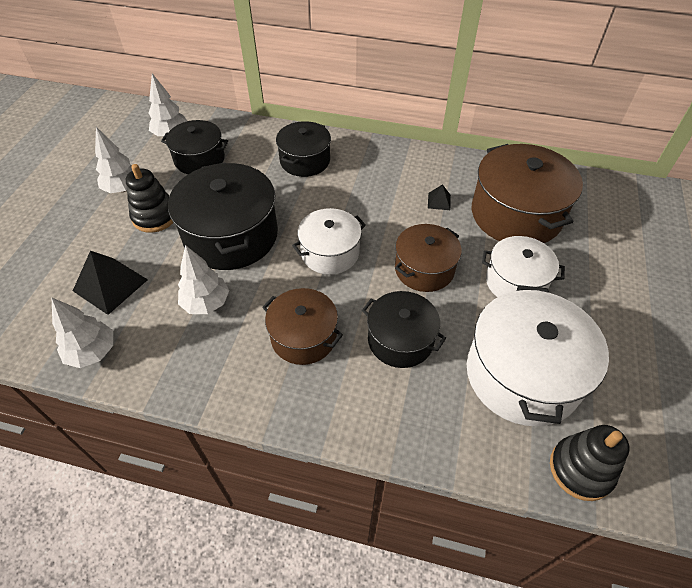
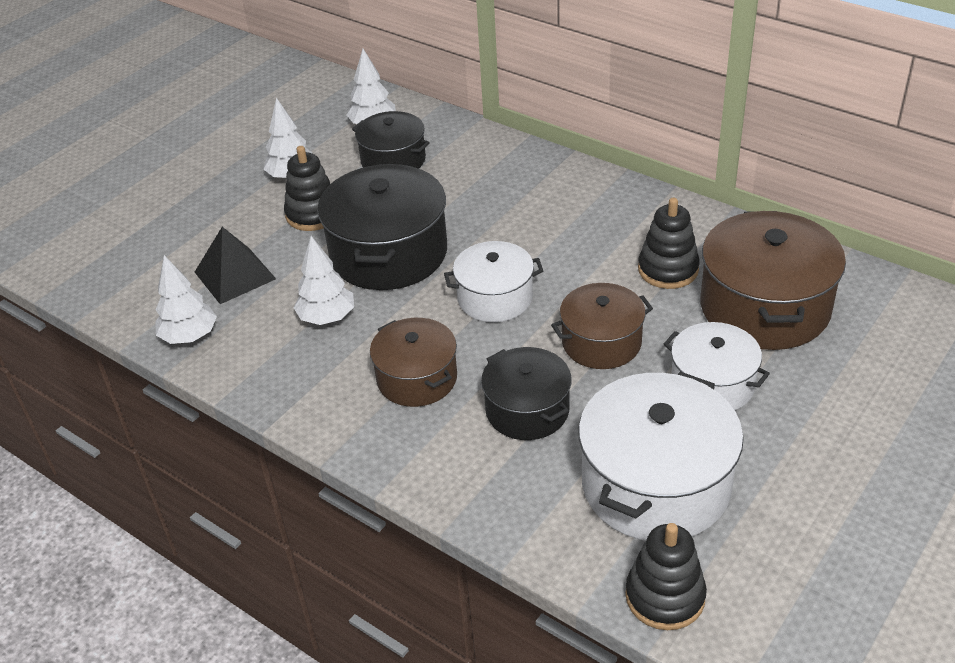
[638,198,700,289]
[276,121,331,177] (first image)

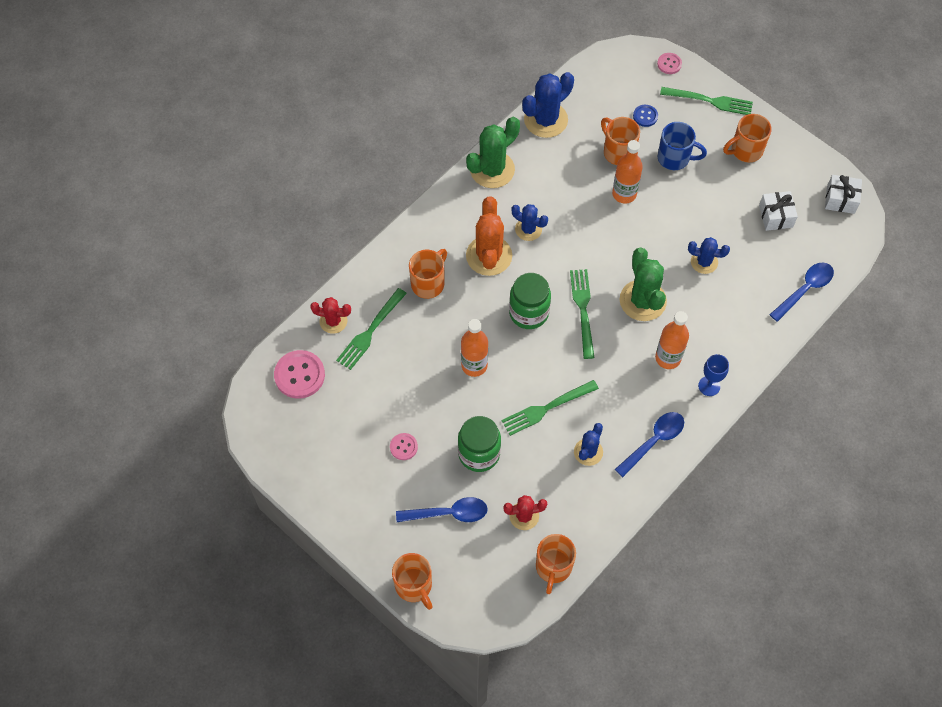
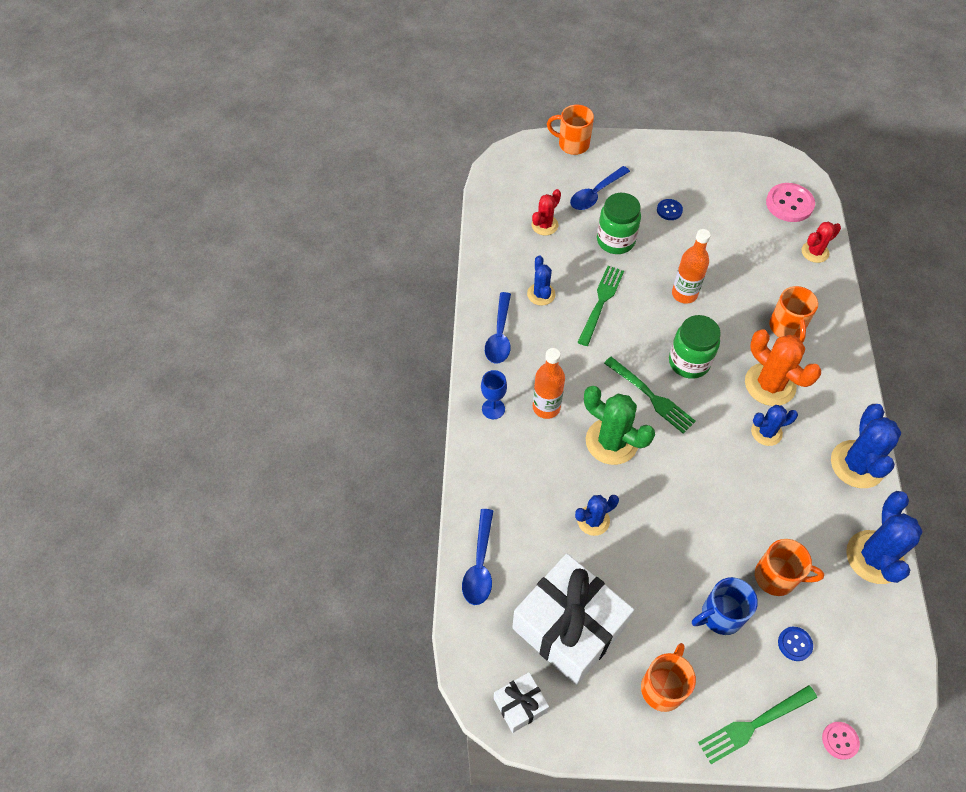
[512,553,634,685]
[657,199,683,220]
[831,404,901,488]
[336,288,407,370] (first image)
[536,534,576,594] (first image)
[612,140,643,204] (first image)

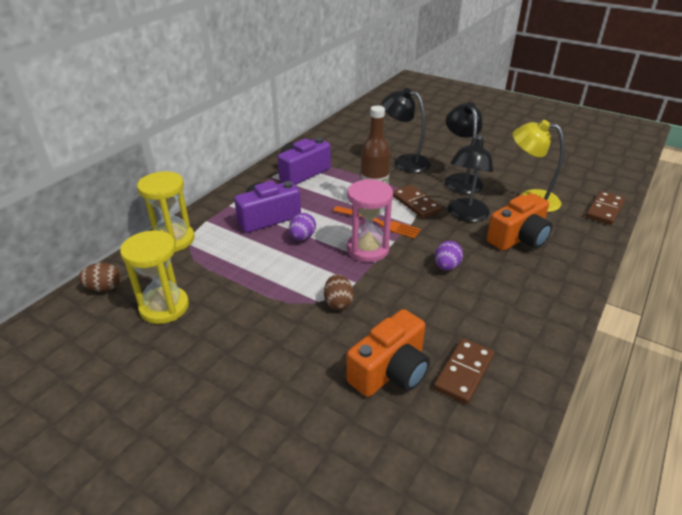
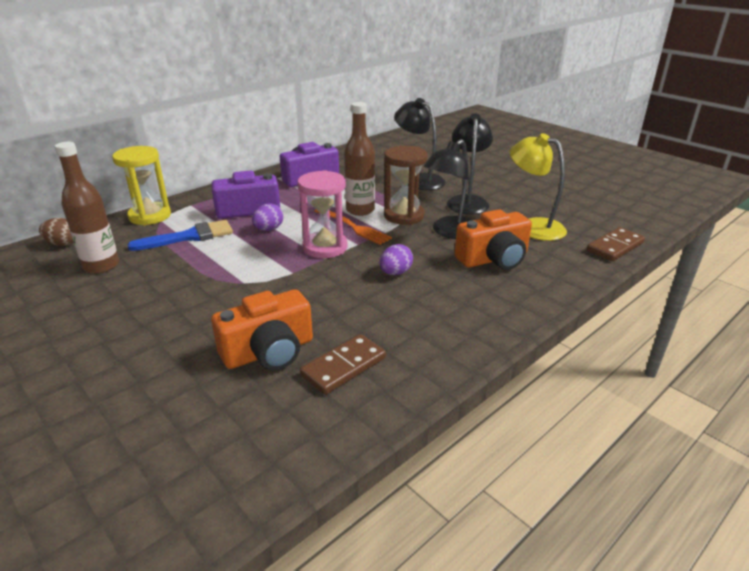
[55,142,119,274]
[127,220,233,251]
[384,146,428,225]
[324,274,354,310] (first image)

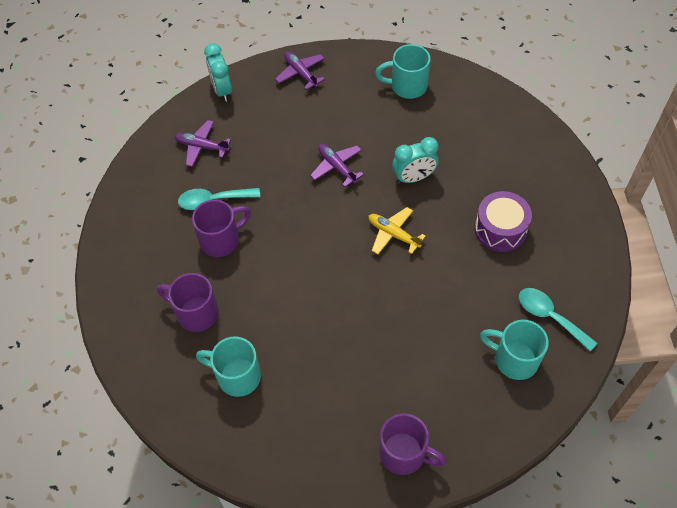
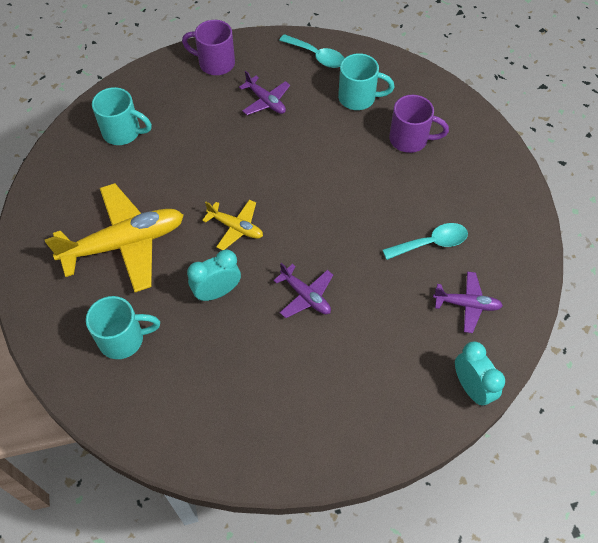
[45,183,184,292]
[86,296,160,359]
[239,71,290,115]
[279,34,344,68]
[192,200,251,257] (first image)

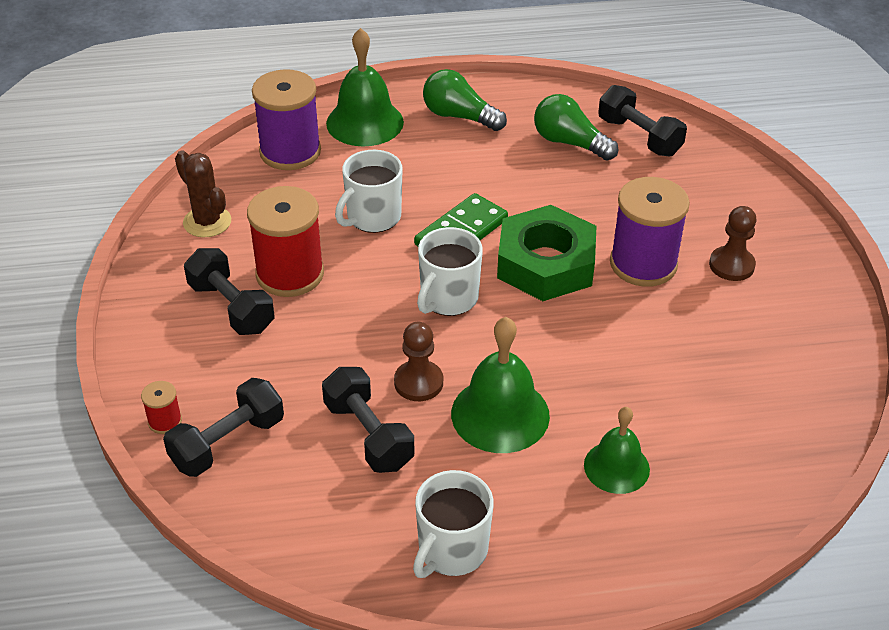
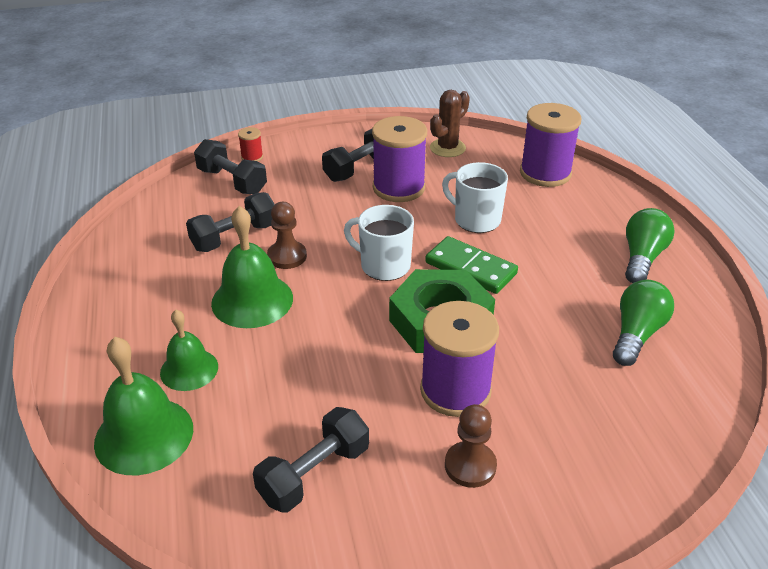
[94,337,193,475]
[253,407,369,512]
[372,116,427,202]
[413,470,494,578] (first image)

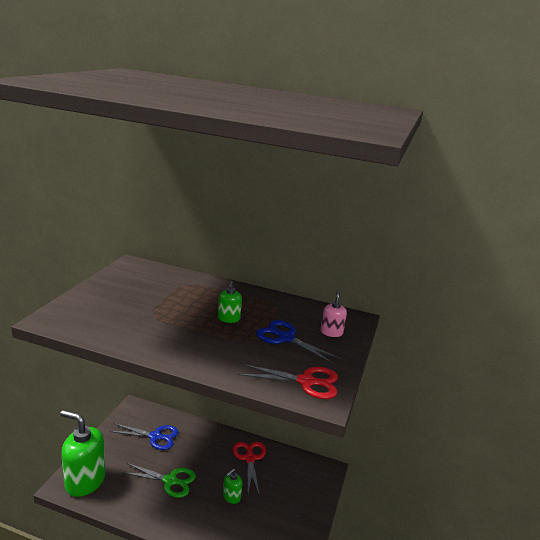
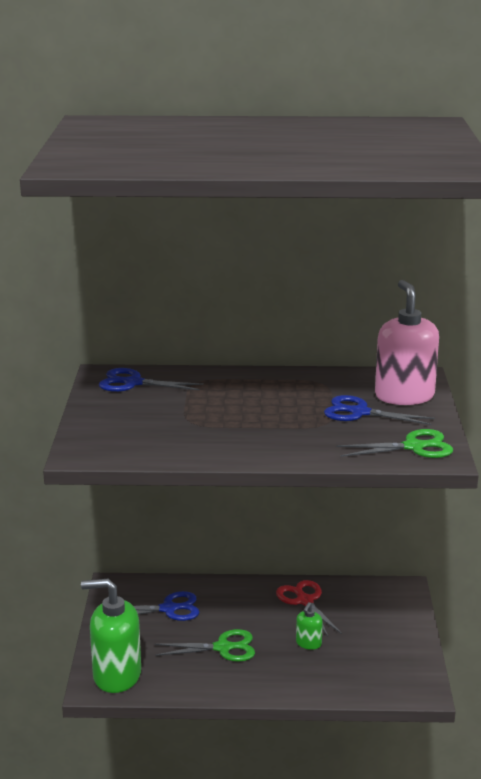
[99,368,203,392]
[336,429,453,458]
[375,280,439,405]
[218,281,242,323] (first image)

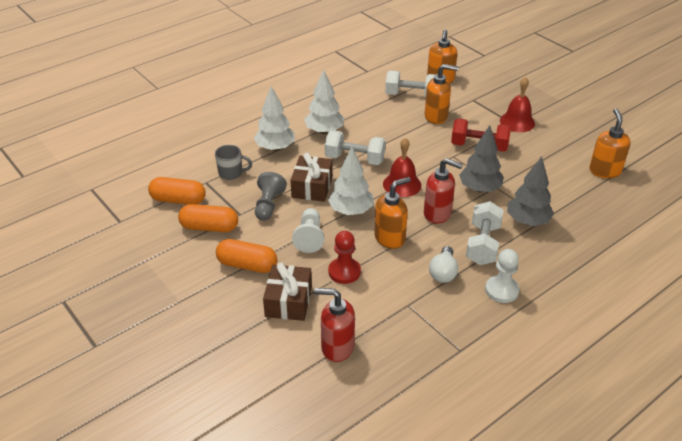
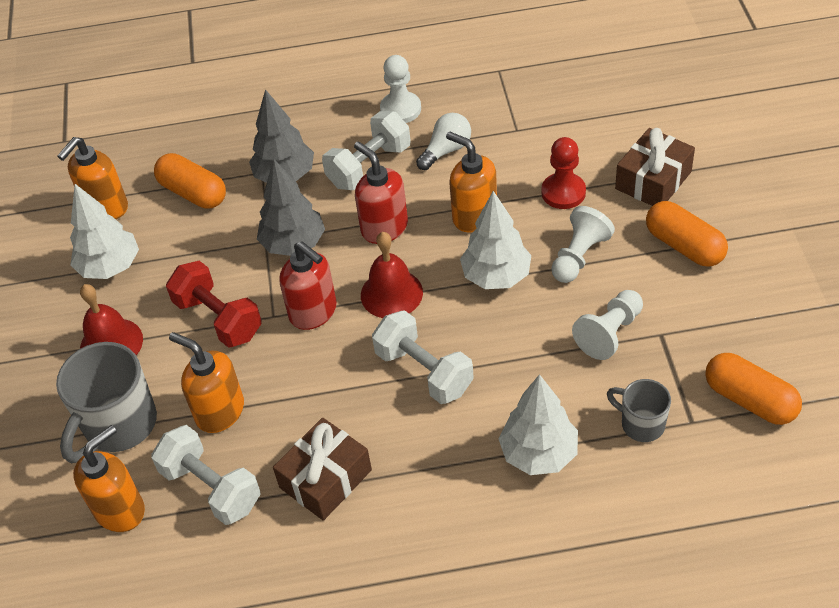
[56,342,157,463]
[70,184,139,279]
[154,153,226,209]
[273,418,372,521]
[279,241,337,330]
[446,131,497,232]
[572,290,643,360]

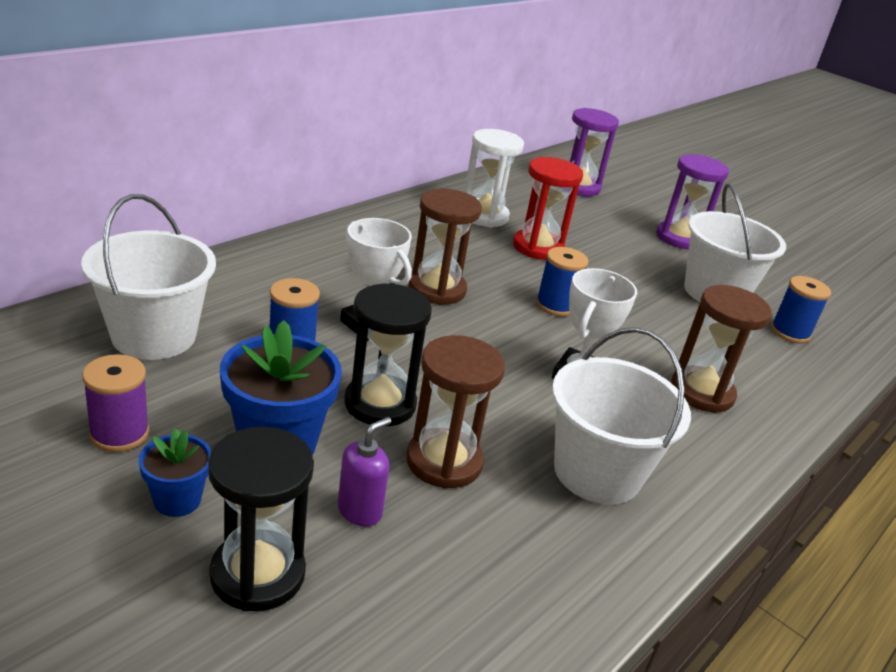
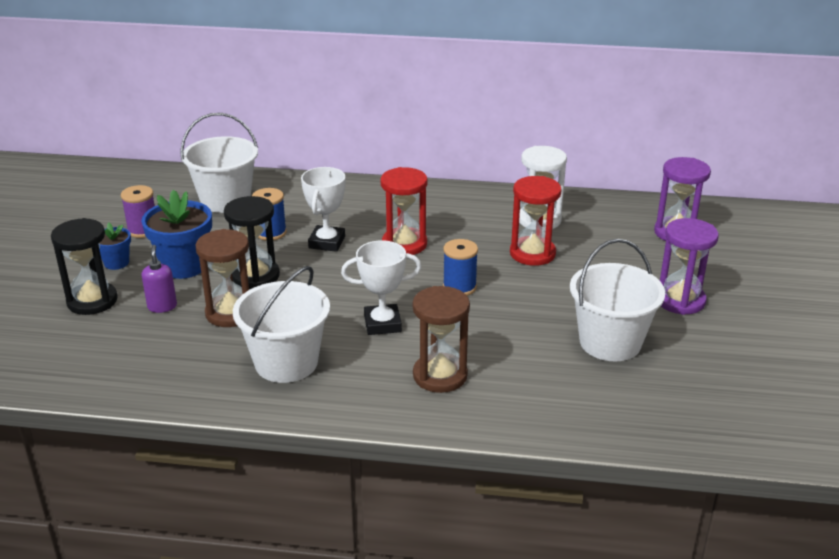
[142,245,177,313]
[380,167,428,255]
[771,276,831,344] (first image)

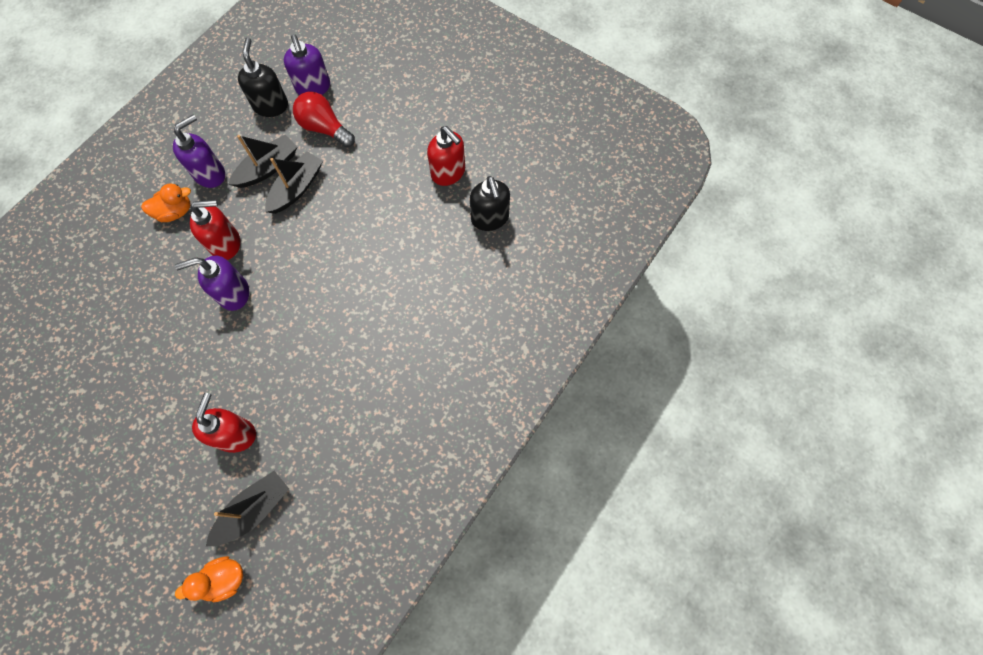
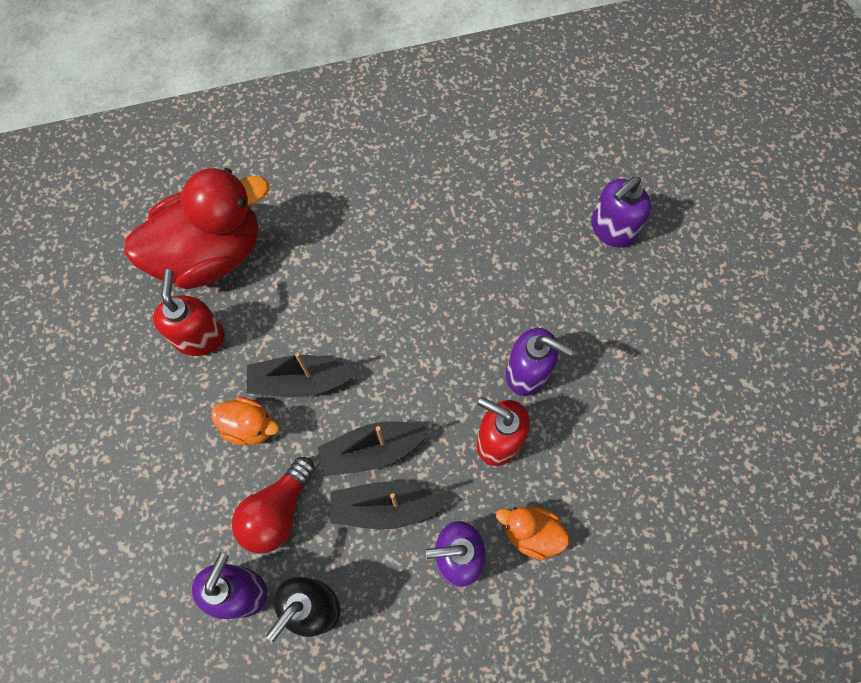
[124,168,269,289]
[211,397,279,446]
[232,457,315,554]
[247,352,356,397]
[591,176,651,248]

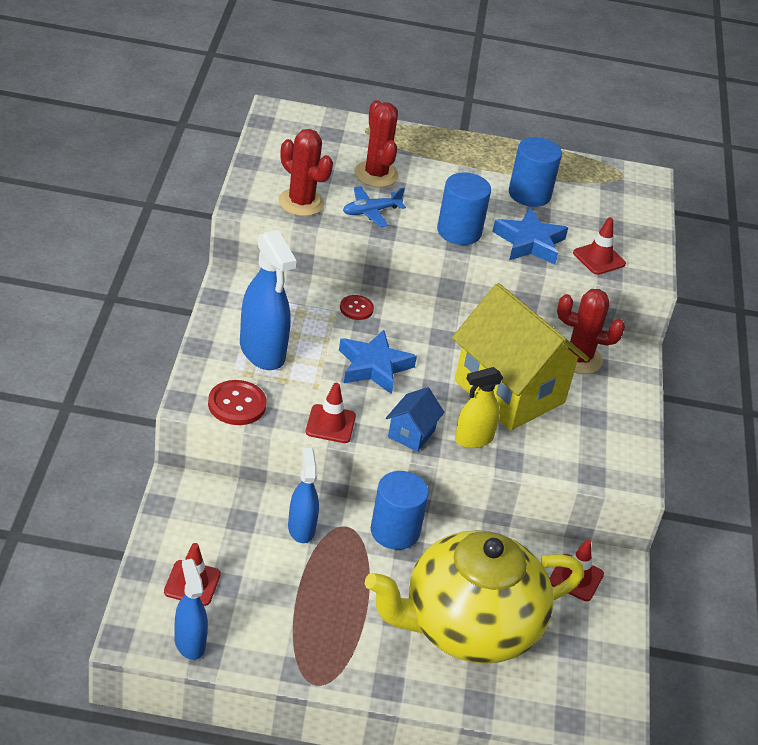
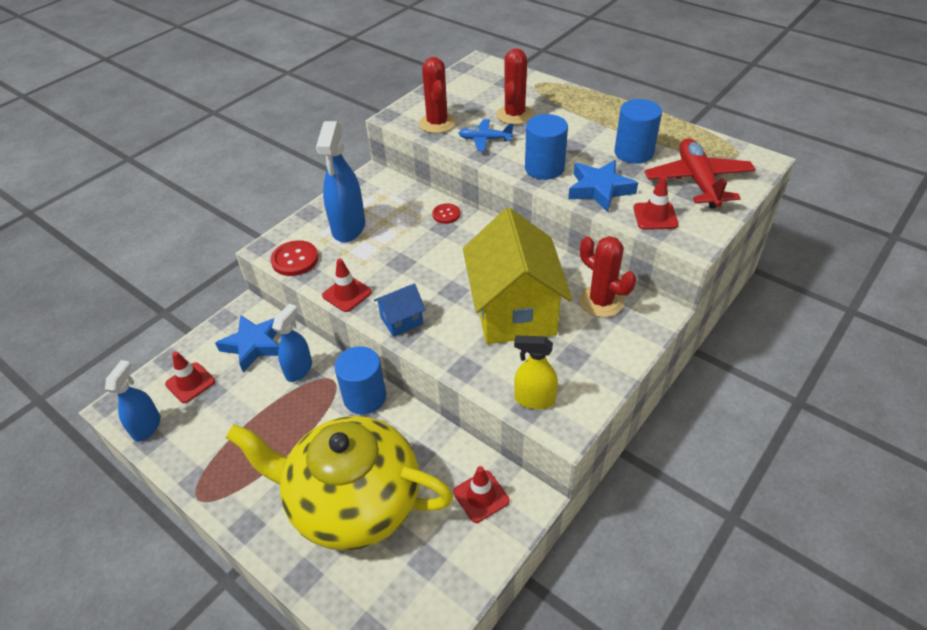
[215,315,279,372]
[514,336,558,409]
[645,138,756,208]

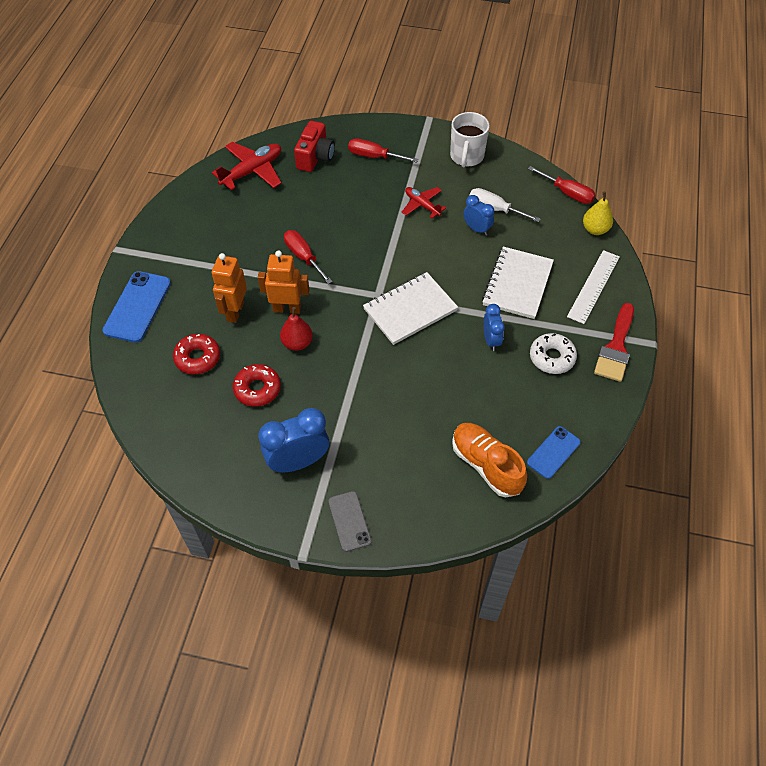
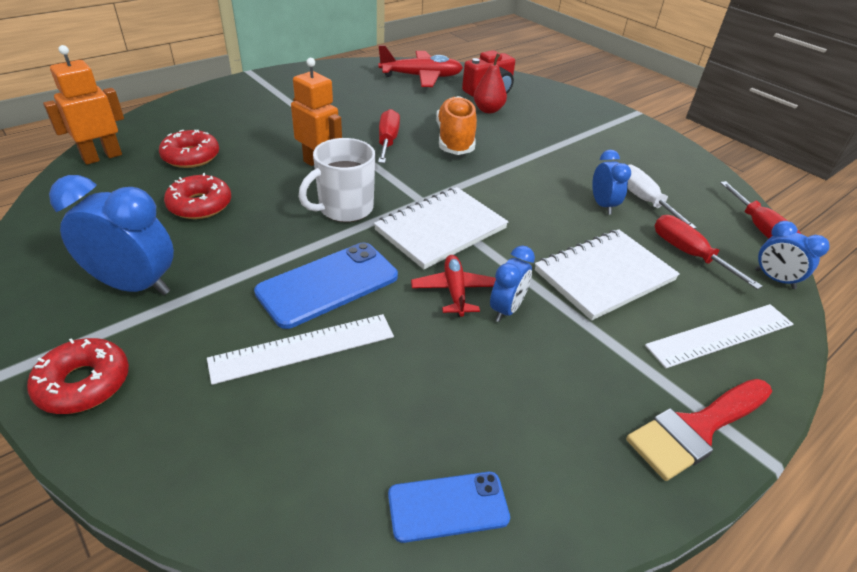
[27,338,129,414]
[43,45,124,165]
[207,314,394,385]
[254,242,398,329]
[298,138,375,222]
[374,187,508,270]
[411,255,496,317]
[436,96,477,155]
[474,54,507,113]
[655,215,763,290]
[755,221,829,289]
[530,333,577,374] (first image)

